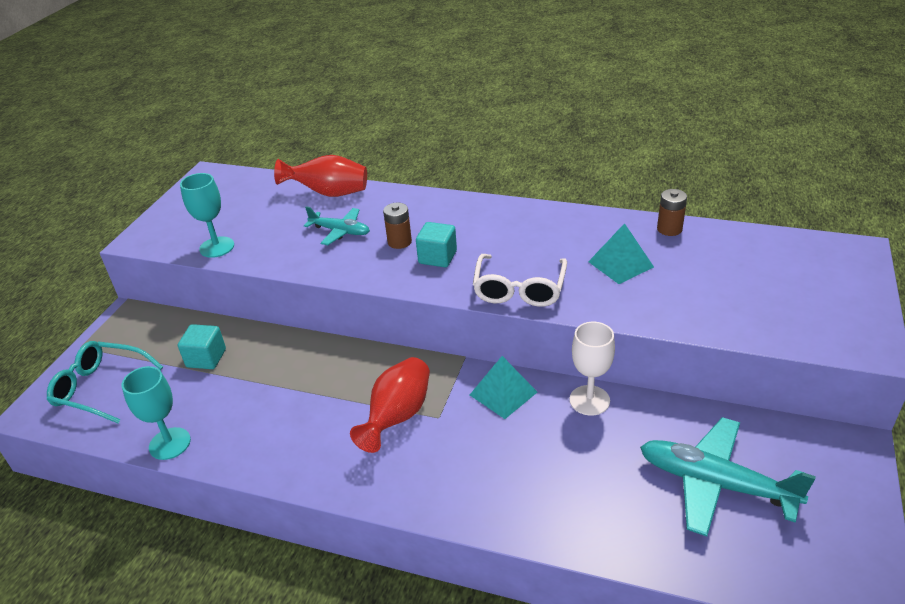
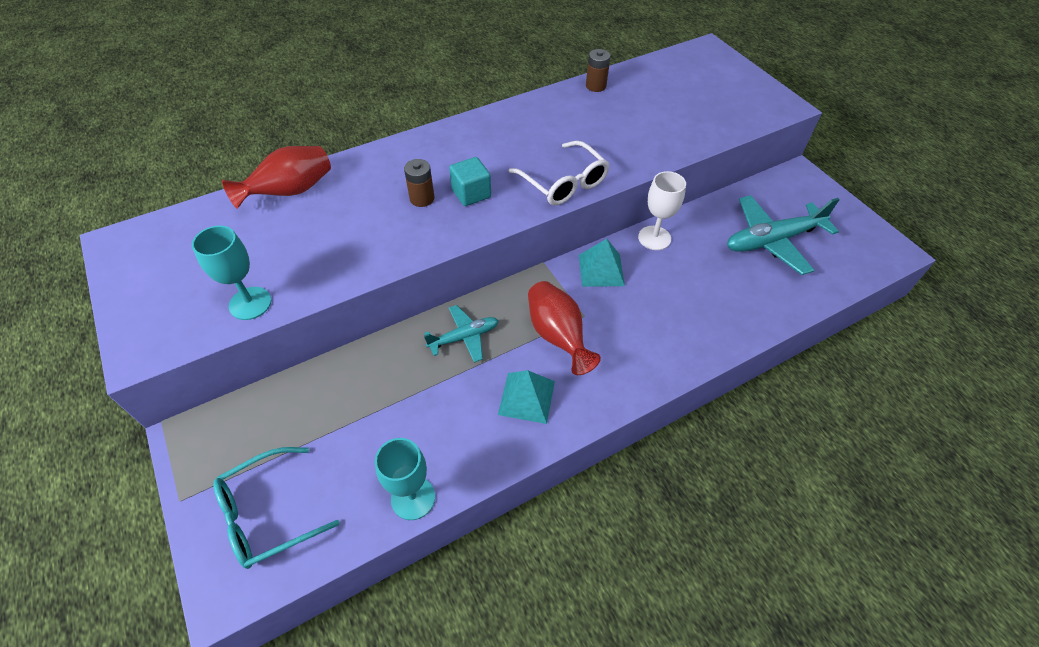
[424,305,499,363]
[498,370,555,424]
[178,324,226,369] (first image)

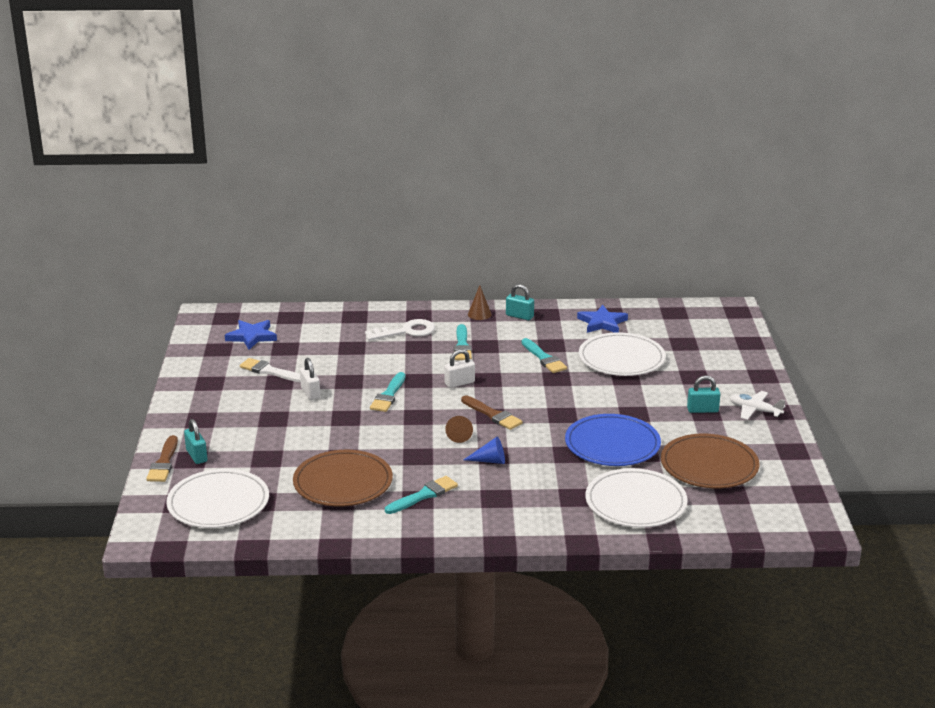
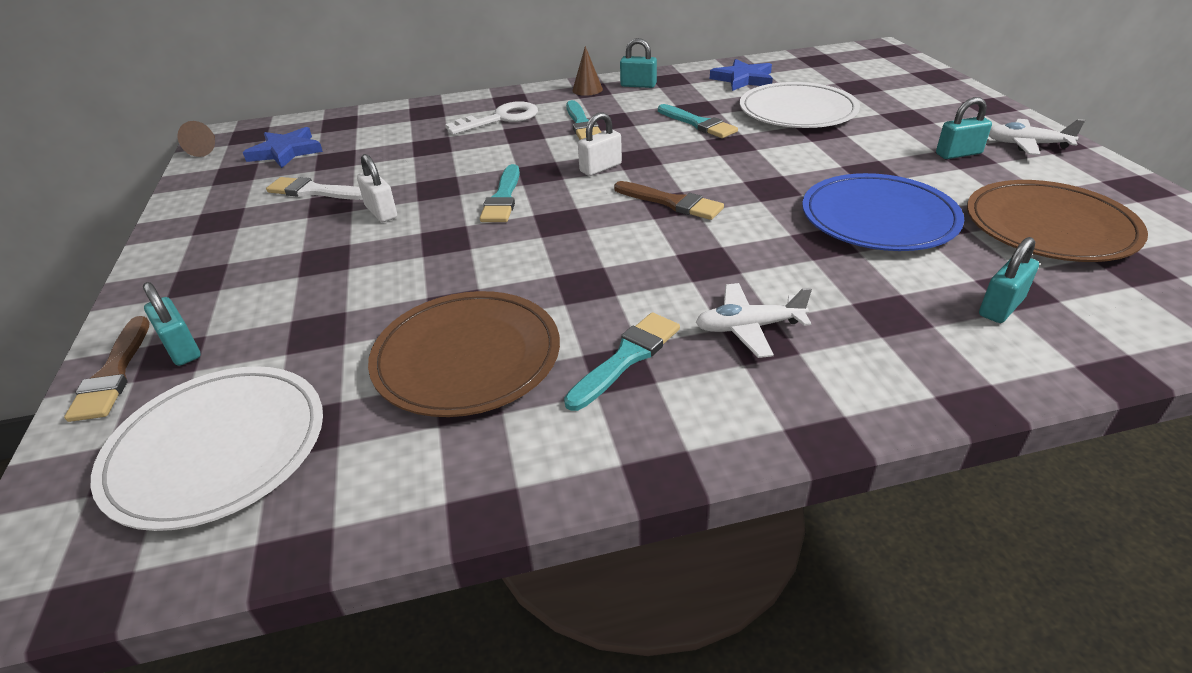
[177,121,215,157]
[695,283,812,358]
[979,237,1039,323]
[464,437,505,464] (first image)

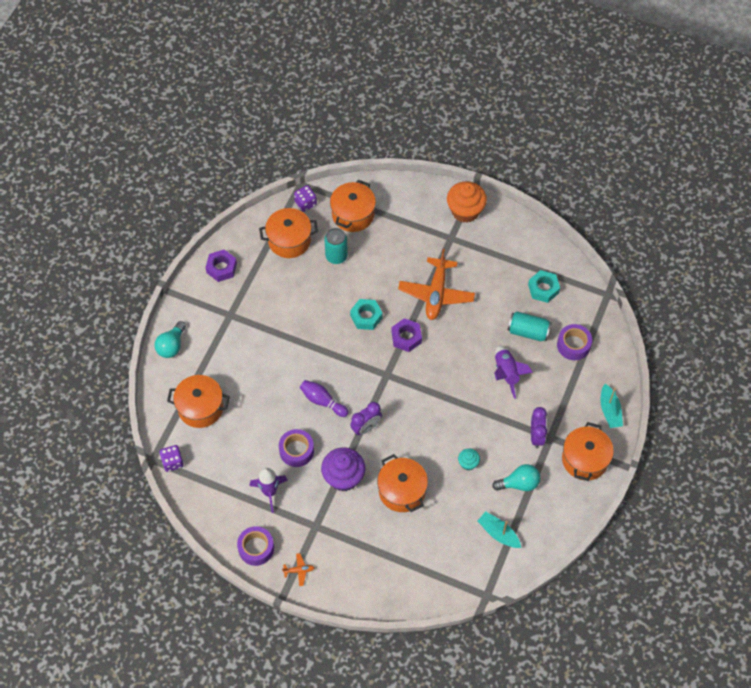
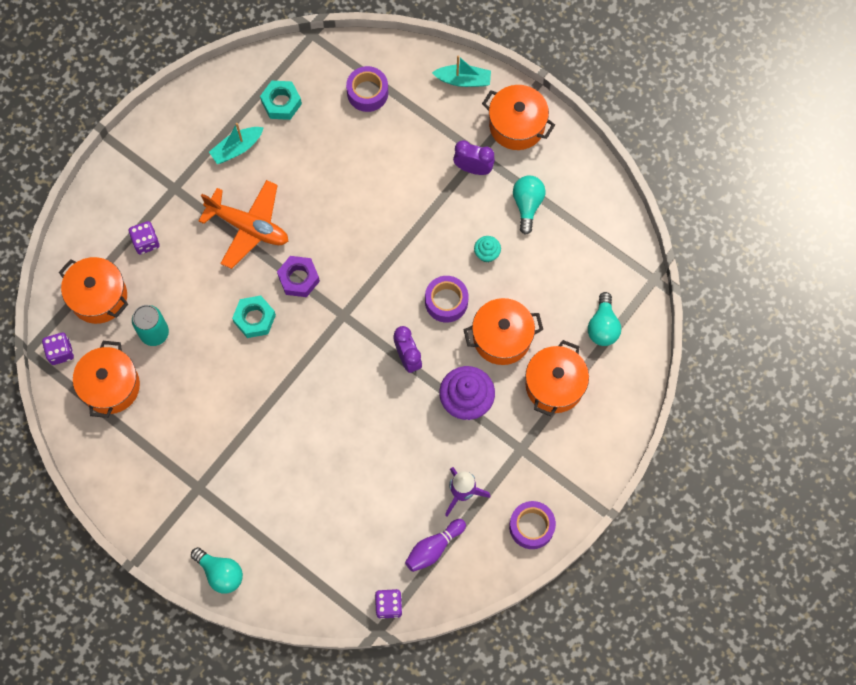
[129,221,160,254]
[209,123,264,164]
[405,519,466,572]
[425,276,468,323]
[525,340,589,416]
[588,292,621,346]
[205,250,237,282] (first image)
[282,553,315,586] (first image)
[447,181,487,223] (first image)
[494,345,533,399] (first image)
[508,312,552,341] (first image)

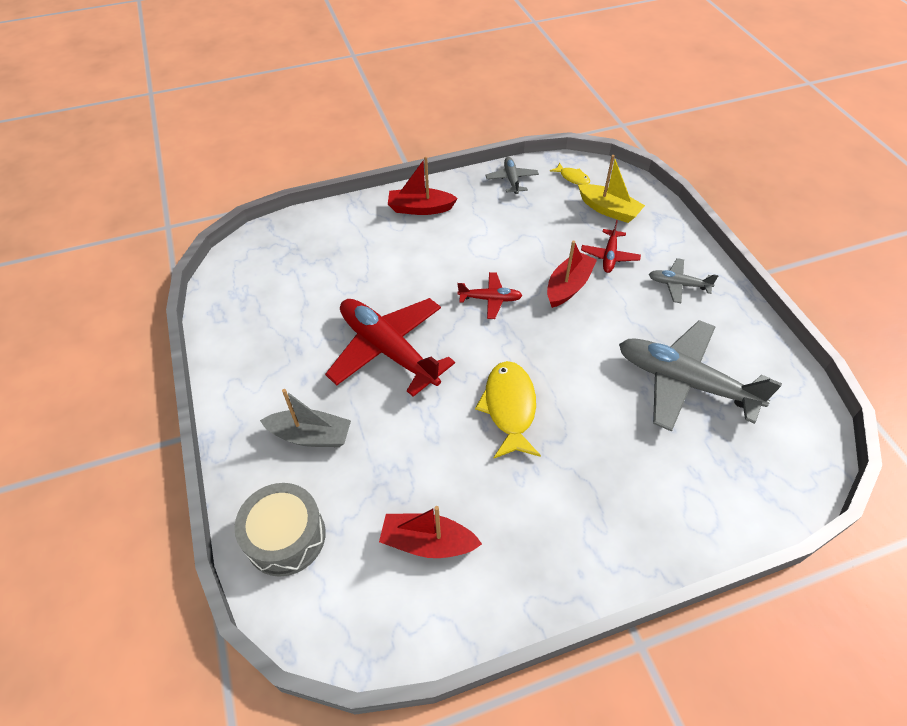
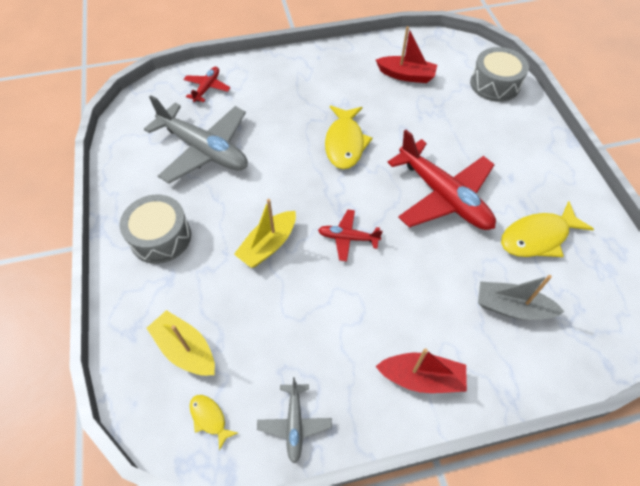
[120,194,191,264]
[183,67,231,102]
[234,199,296,268]
[478,275,565,320]
[501,201,594,257]

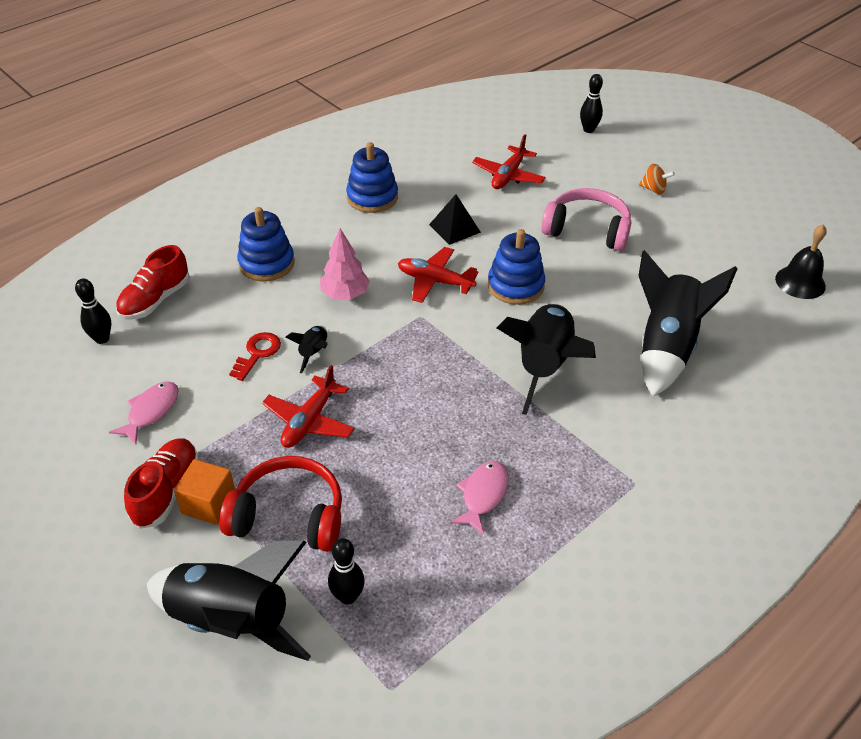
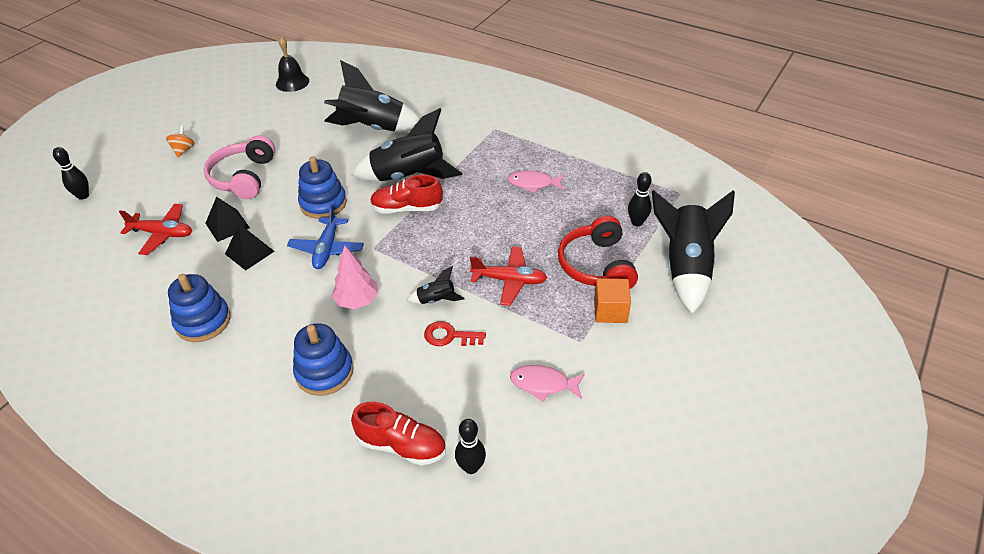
[205,197,250,242]
[287,205,364,269]
[370,175,443,214]

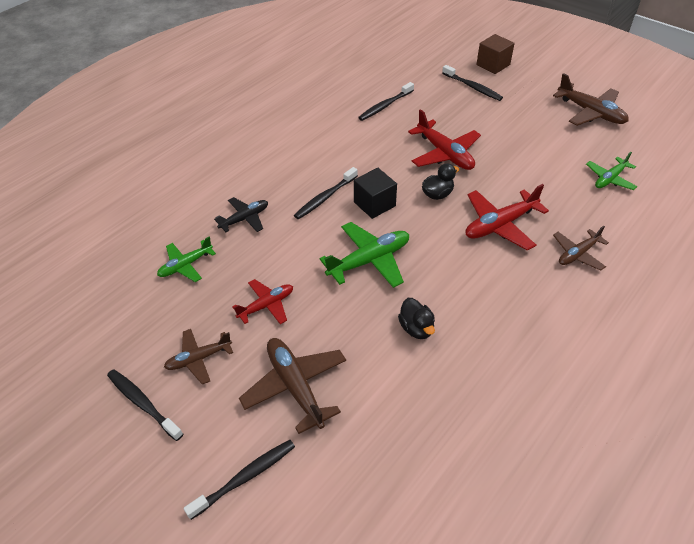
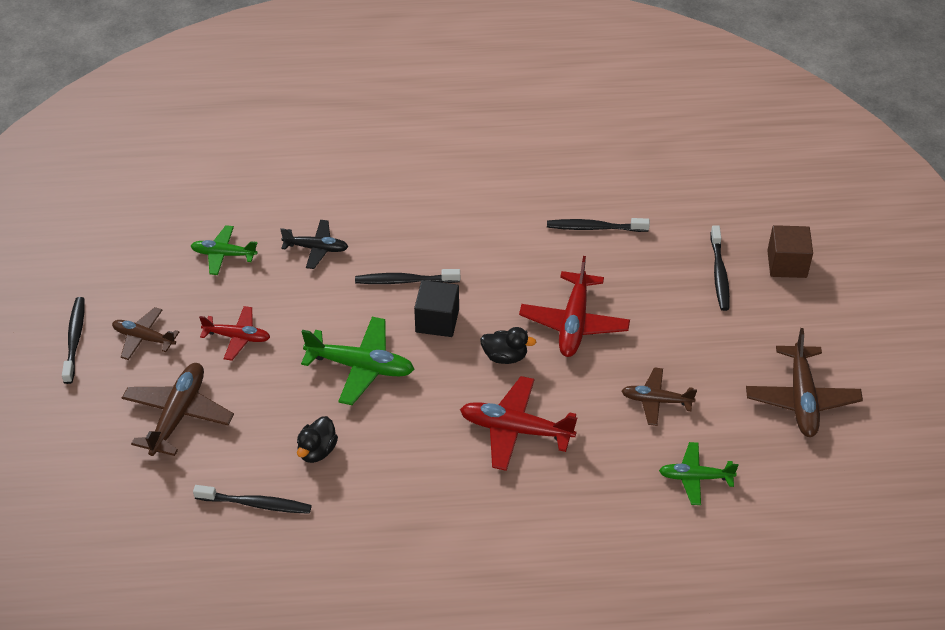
[193,485,312,514]
[621,367,697,426]

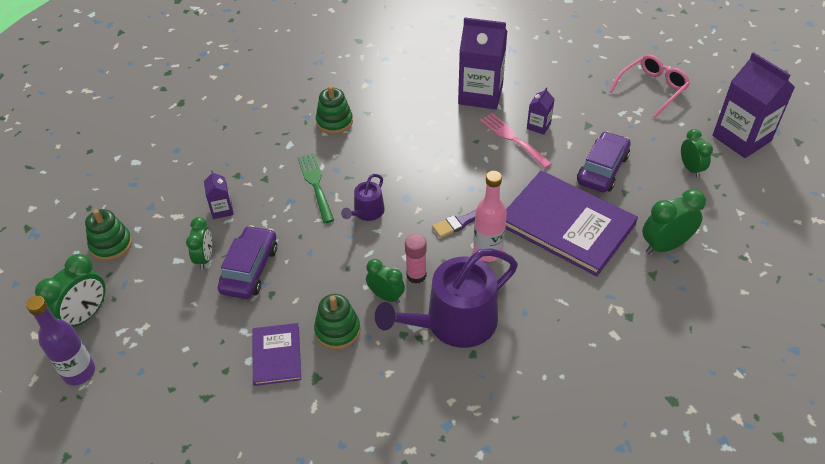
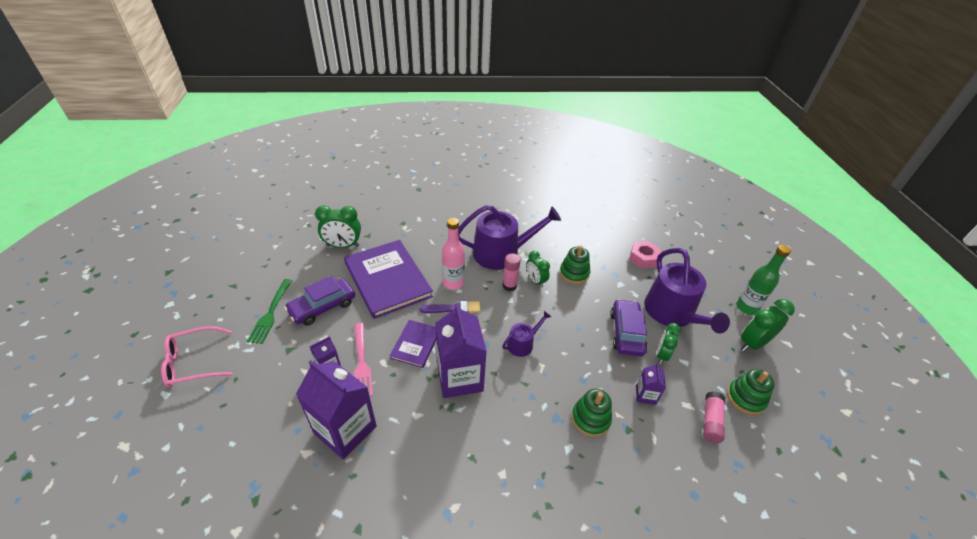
[247,279,292,344]
[390,320,436,368]
[435,303,487,398]
[572,389,612,437]
[610,299,647,356]
[629,241,661,269]
[644,248,730,334]
[703,391,725,443]
[736,245,791,315]
[681,129,713,178] (first image)

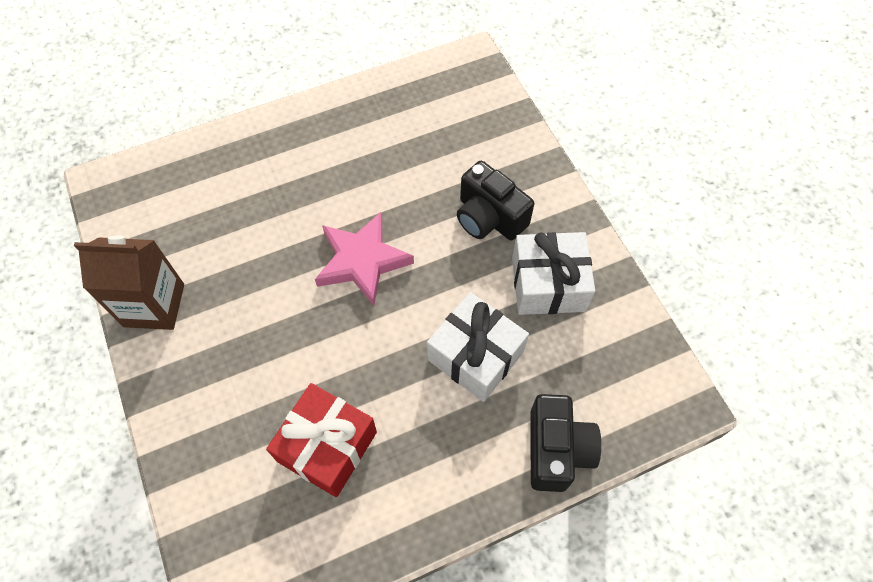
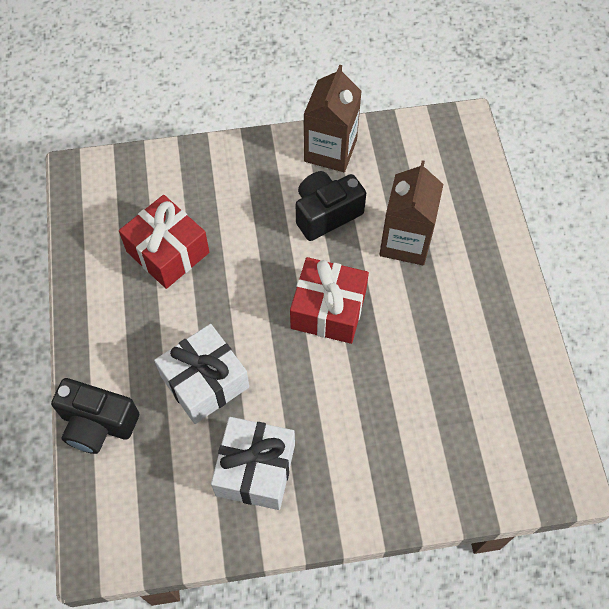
[290,257,369,344]
[296,171,366,241]
[379,160,443,265]

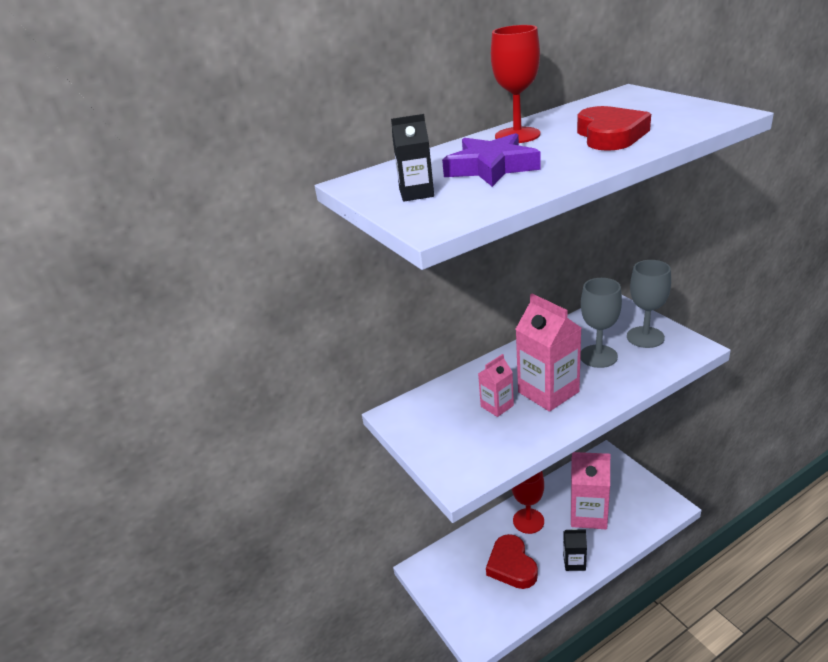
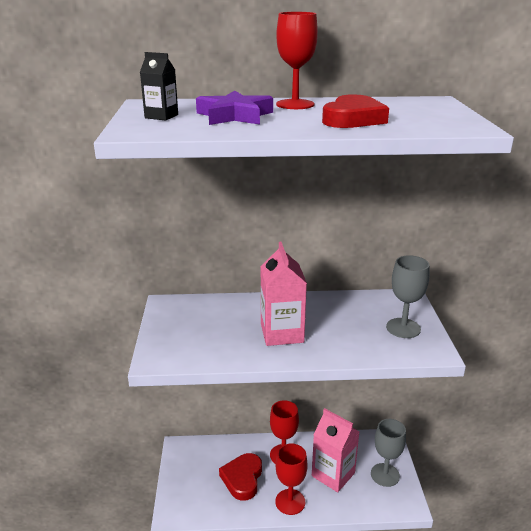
[275,444,308,515]
[371,419,406,487]
[478,354,514,417] (first image)

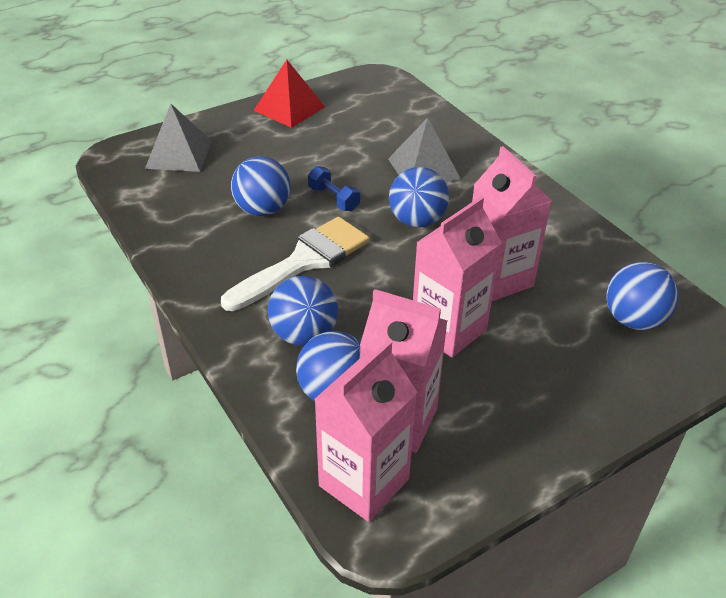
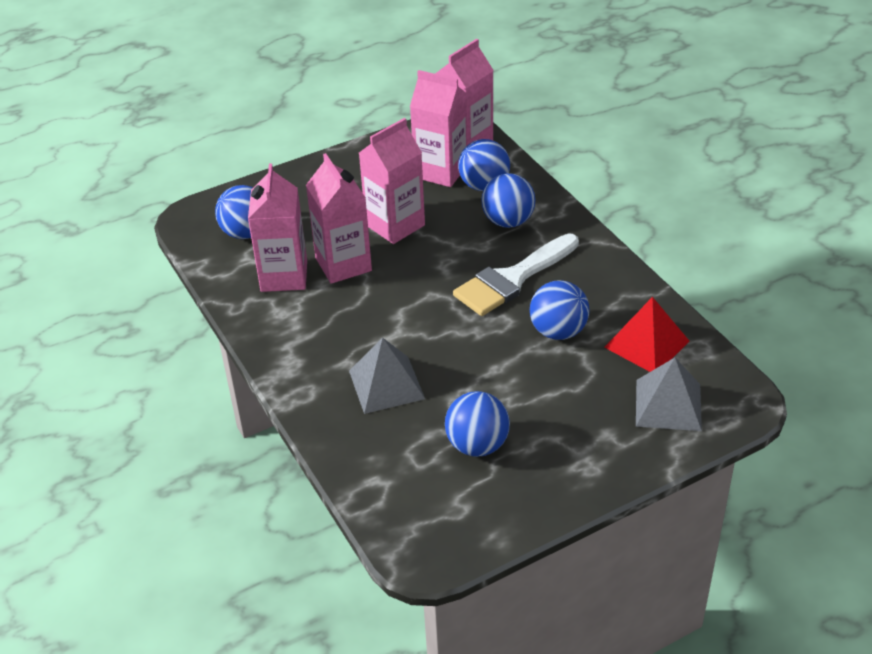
[248,163,307,292]
[445,391,510,457]
[604,297,689,372]
[308,166,360,211] (first image)

